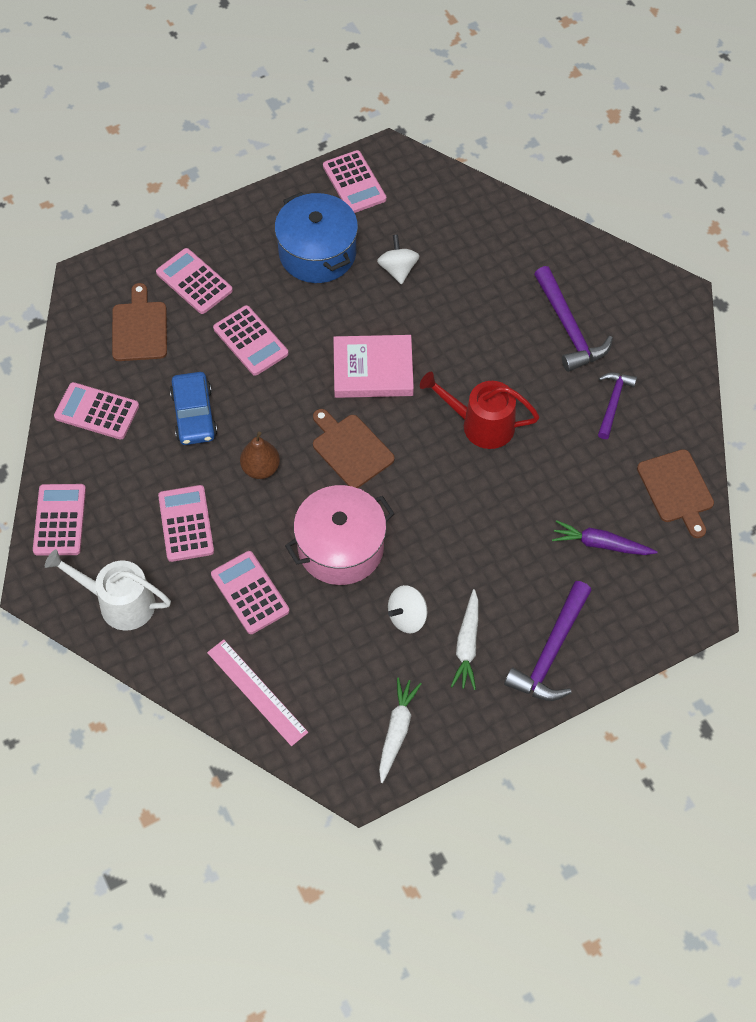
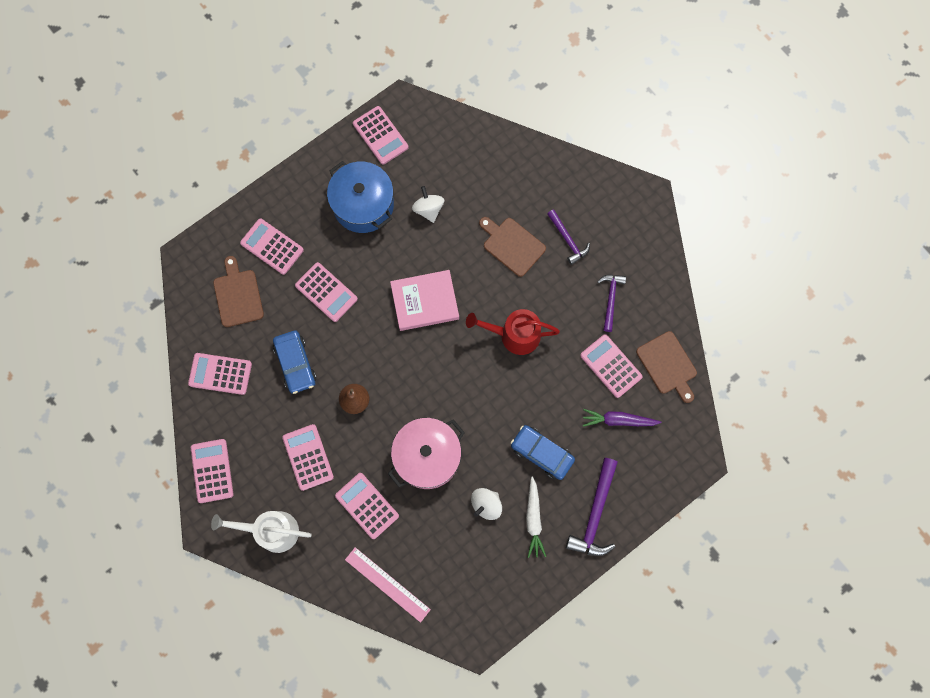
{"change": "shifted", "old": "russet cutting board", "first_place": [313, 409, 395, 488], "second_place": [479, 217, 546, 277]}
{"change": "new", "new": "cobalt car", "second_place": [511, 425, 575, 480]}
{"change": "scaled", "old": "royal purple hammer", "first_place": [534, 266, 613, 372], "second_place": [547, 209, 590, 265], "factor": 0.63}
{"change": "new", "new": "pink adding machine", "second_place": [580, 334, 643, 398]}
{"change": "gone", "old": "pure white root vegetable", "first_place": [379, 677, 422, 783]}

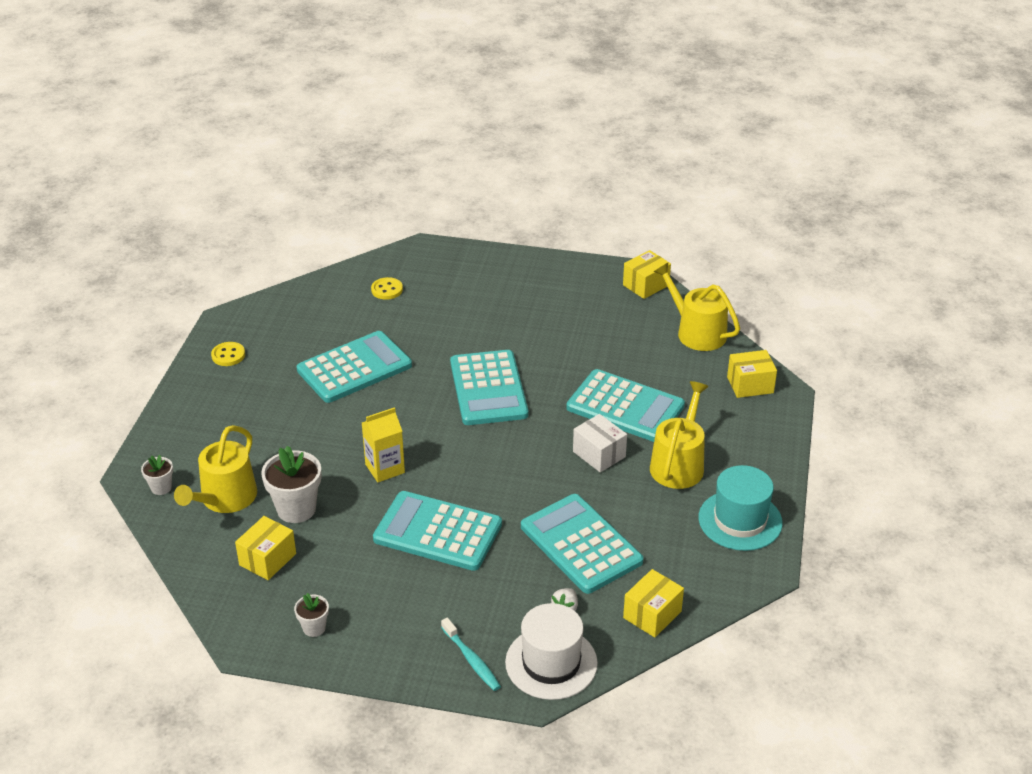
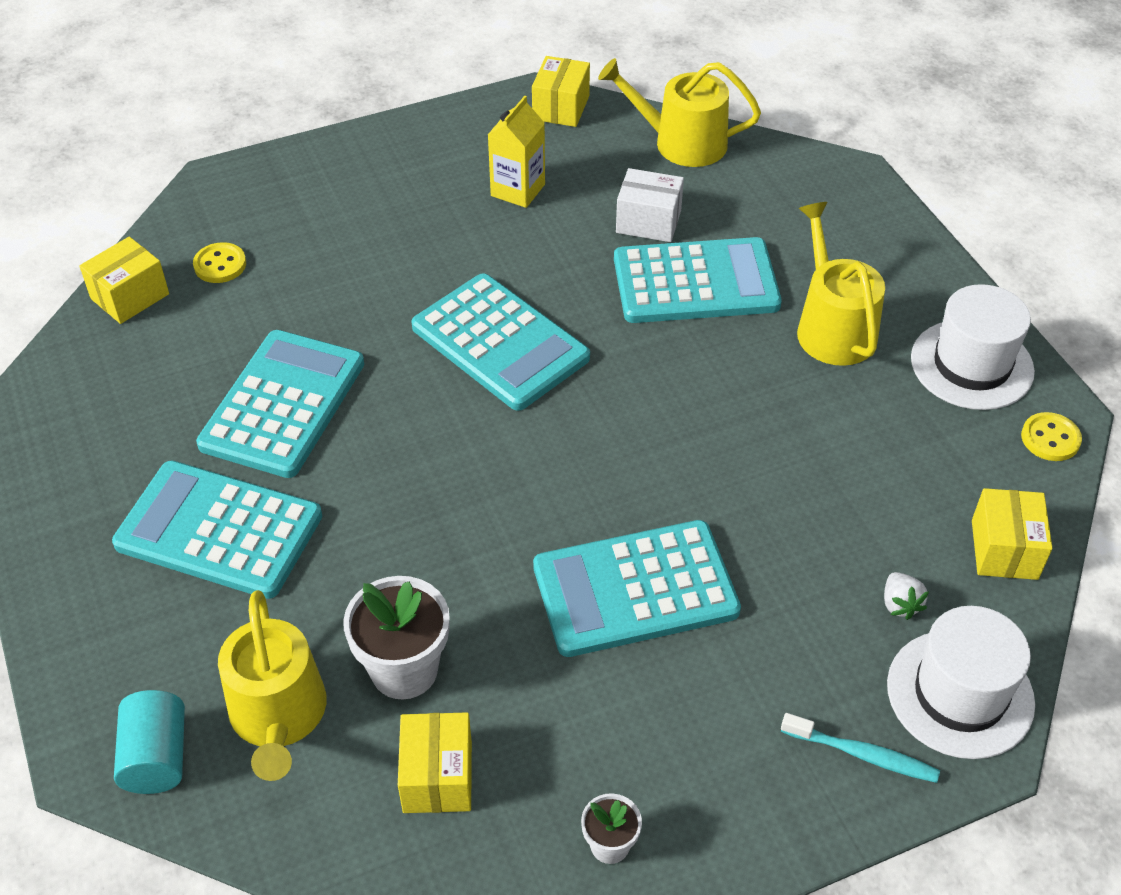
{"change": "shifted", "old": "bright yellow parcel", "first_place": [727, 350, 777, 398], "second_place": [79, 237, 169, 324]}
{"change": "shifted", "old": "aqua adding machine", "first_place": [521, 494, 643, 594], "second_place": [112, 461, 322, 599]}
{"change": "swapped", "old": "pure white flower pot", "new": "aqua cylinder", "first_place": [141, 455, 173, 495], "second_place": [114, 690, 185, 794]}
{"change": "shifted", "old": "bright yellow milk carton", "first_place": [362, 407, 405, 482], "second_place": [488, 96, 545, 208]}
{"change": "shifted", "old": "pure white parcel", "first_place": [573, 414, 627, 472], "second_place": [616, 168, 684, 242]}
{"change": "repainted", "old": "aqua top hat", "new": "pure white top hat", "first_place": [698, 465, 783, 551], "second_place": [911, 284, 1035, 410]}
{"change": "shifted", "old": "bright yellow sewing button", "first_place": [211, 342, 245, 366], "second_place": [1021, 412, 1082, 461]}

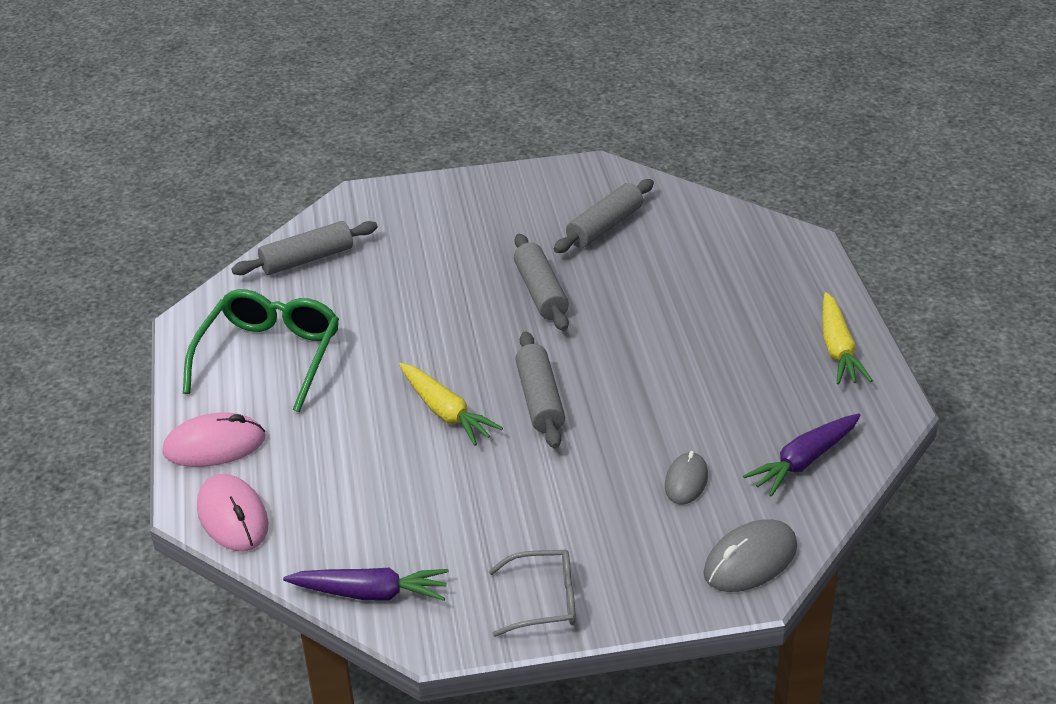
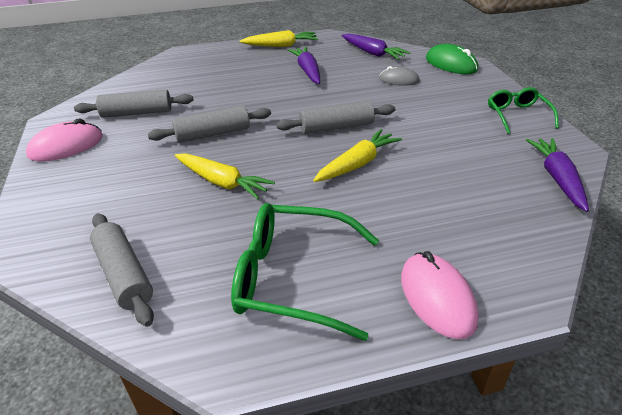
{"change": "shifted", "old": "pink mouse", "first_place": [197, 474, 269, 551], "second_place": [26, 119, 103, 161]}
{"change": "rotated", "old": "gray rolling pin", "first_place": [554, 179, 654, 253], "second_place": [74, 89, 193, 118], "degrees": -45}
{"change": "new", "new": "bright yellow root vegetable", "second_place": [175, 153, 275, 200]}
{"change": "new", "new": "royal purple root vegetable", "second_place": [288, 47, 320, 84]}
{"change": "repainted", "old": "gray mouse", "new": "green mouse", "first_place": [703, 519, 797, 592], "second_place": [426, 44, 478, 74]}
{"change": "repainted", "old": "gray spectacles", "new": "green spectacles", "first_place": [489, 550, 576, 637], "second_place": [488, 87, 559, 134]}

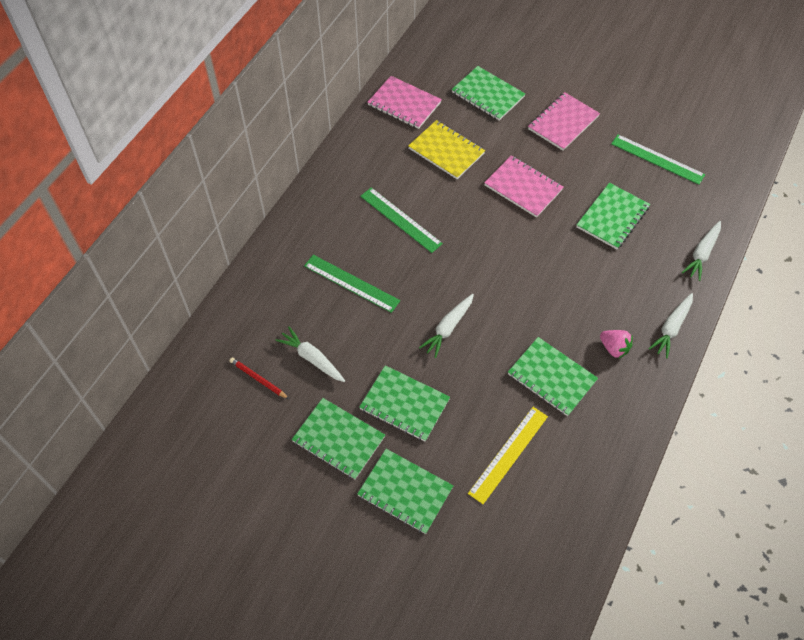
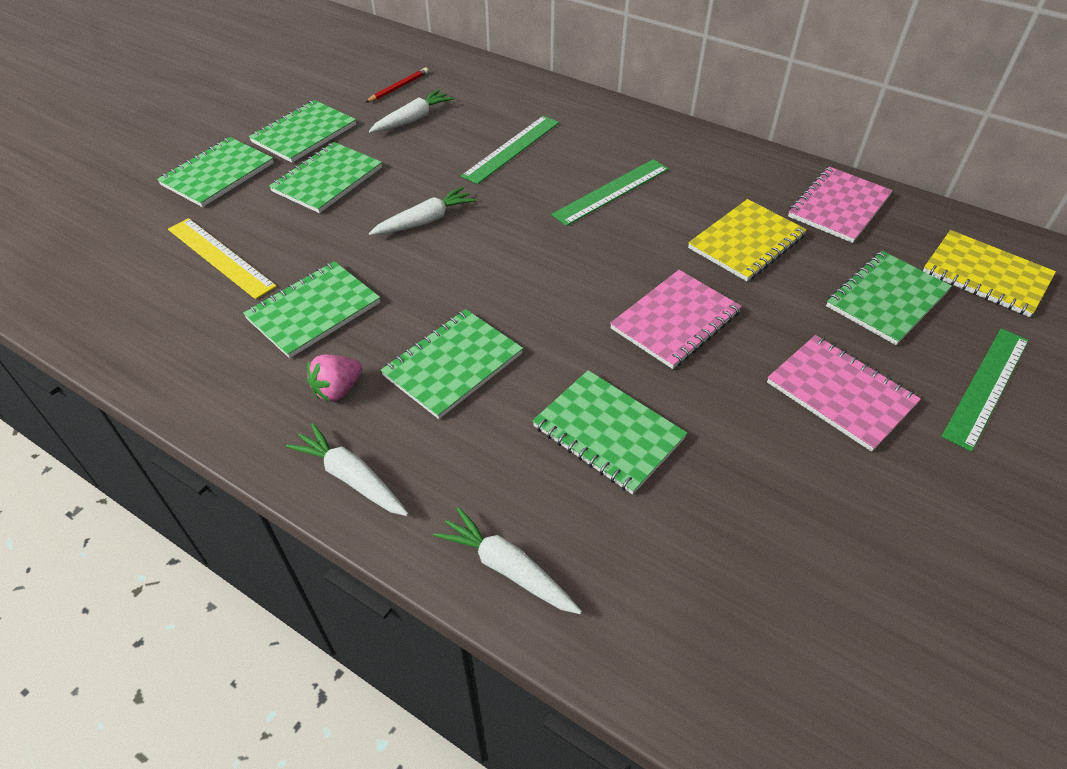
{"change": "rotated", "old": "pure white root vegetable", "first_place": [419, 294, 474, 358], "second_place": [369, 187, 477, 235], "degrees": 105}
{"change": "new", "new": "green exercise book", "second_place": [381, 309, 523, 419]}
{"change": "new", "new": "bright yellow exercise book", "second_place": [923, 230, 1056, 317]}
{"change": "shifted", "old": "green ruler", "first_place": [611, 134, 705, 185], "second_place": [941, 328, 1029, 452]}

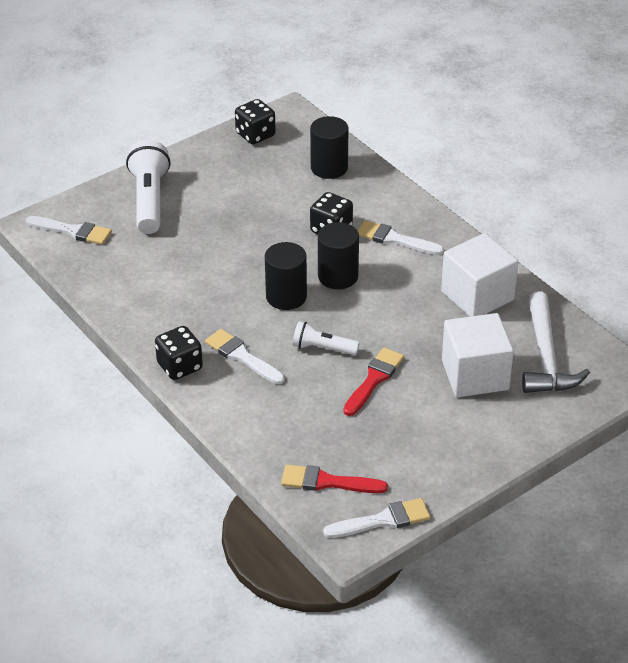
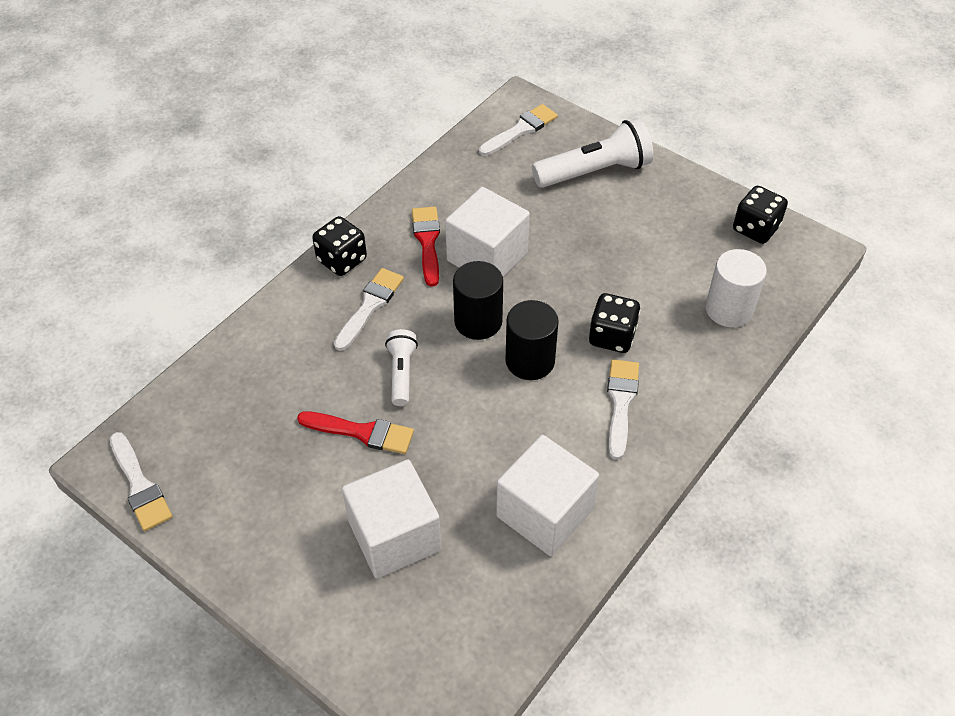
{"change": "shifted", "old": "red brush", "first_place": [281, 465, 388, 493], "second_place": [412, 207, 440, 287]}
{"change": "new", "new": "pure white block", "second_place": [445, 187, 530, 277]}
{"change": "rotated", "old": "pure white brush", "first_place": [26, 216, 112, 245], "second_place": [479, 104, 558, 156], "degrees": -135}
{"change": "repainted", "old": "black cylinder", "new": "pure white cylinder", "first_place": [310, 116, 348, 179], "second_place": [706, 249, 767, 327]}
{"change": "gone", "old": "pure white hammer", "first_place": [522, 292, 590, 393]}

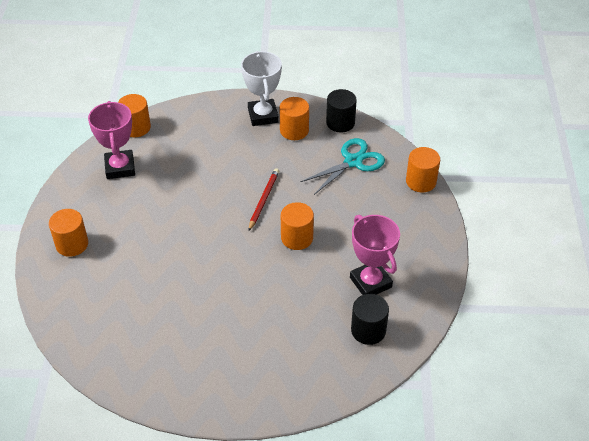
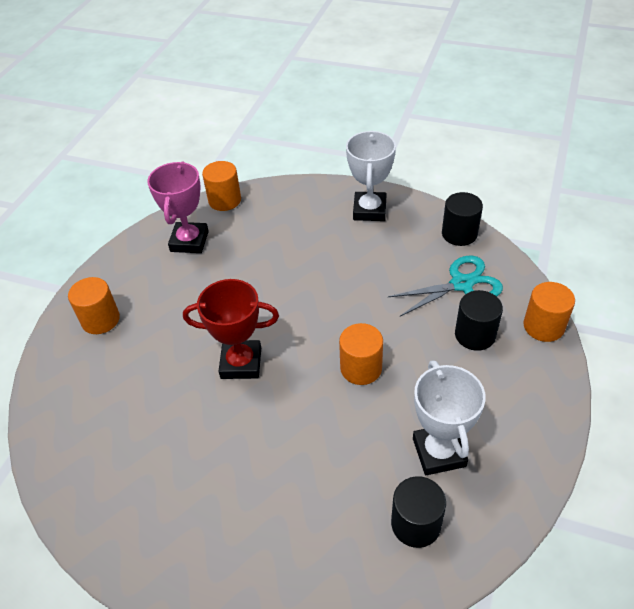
{"change": "new", "new": "red trophy", "second_place": [183, 279, 279, 379]}
{"change": "repainted", "old": "pink trophy", "new": "pure white trophy", "first_place": [350, 215, 400, 295], "second_place": [413, 360, 486, 475]}
{"change": "new", "new": "black cylinder", "second_place": [455, 290, 503, 351]}
{"change": "gone", "old": "red lead pencil", "first_place": [248, 168, 279, 231]}
{"change": "gone", "old": "orange cylinder", "first_place": [280, 97, 309, 140]}

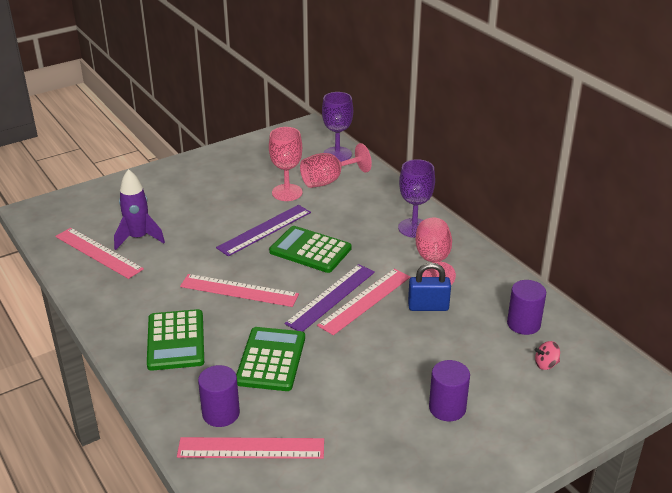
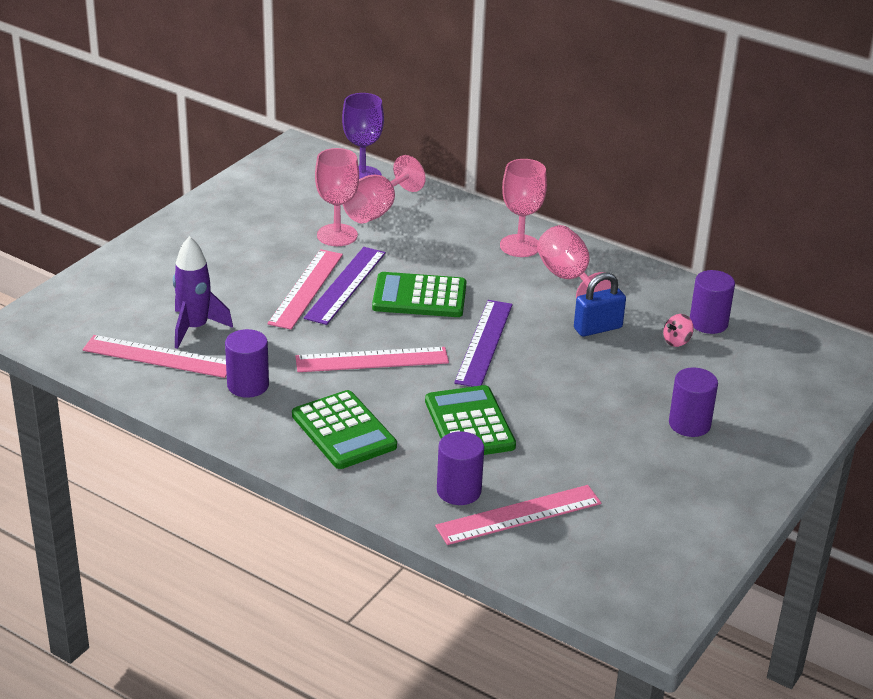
{"change": "new", "new": "royal purple cylinder", "second_place": [225, 329, 269, 398]}
{"change": "shifted", "old": "pink ruler", "first_place": [317, 268, 410, 335], "second_place": [267, 249, 343, 330]}
{"change": "repainted", "old": "royal purple chalice", "new": "pink chalice", "first_place": [398, 159, 435, 238], "second_place": [500, 159, 547, 257]}
{"change": "shifted", "old": "pink spinning top", "first_place": [535, 341, 560, 370], "second_place": [663, 314, 694, 347]}

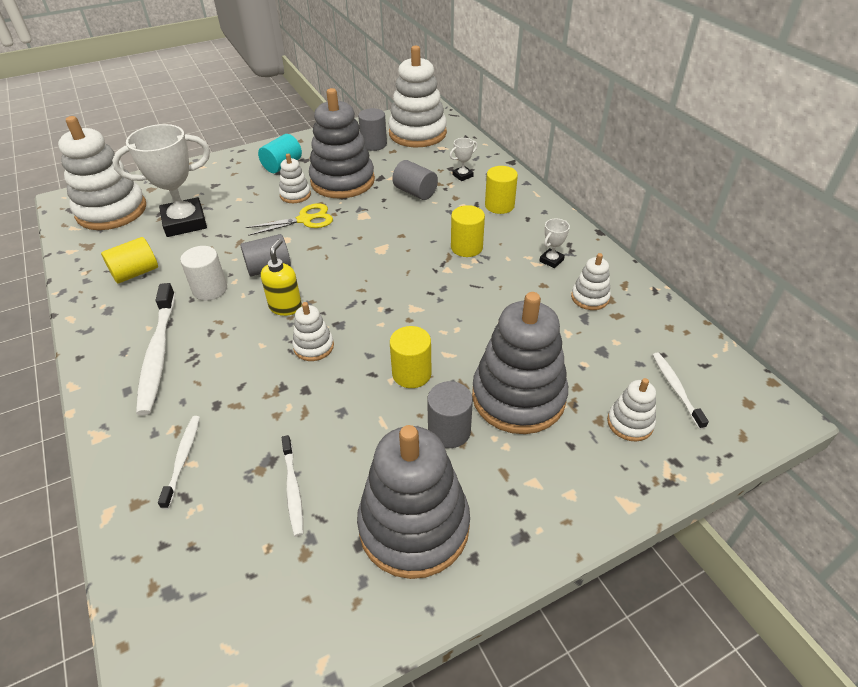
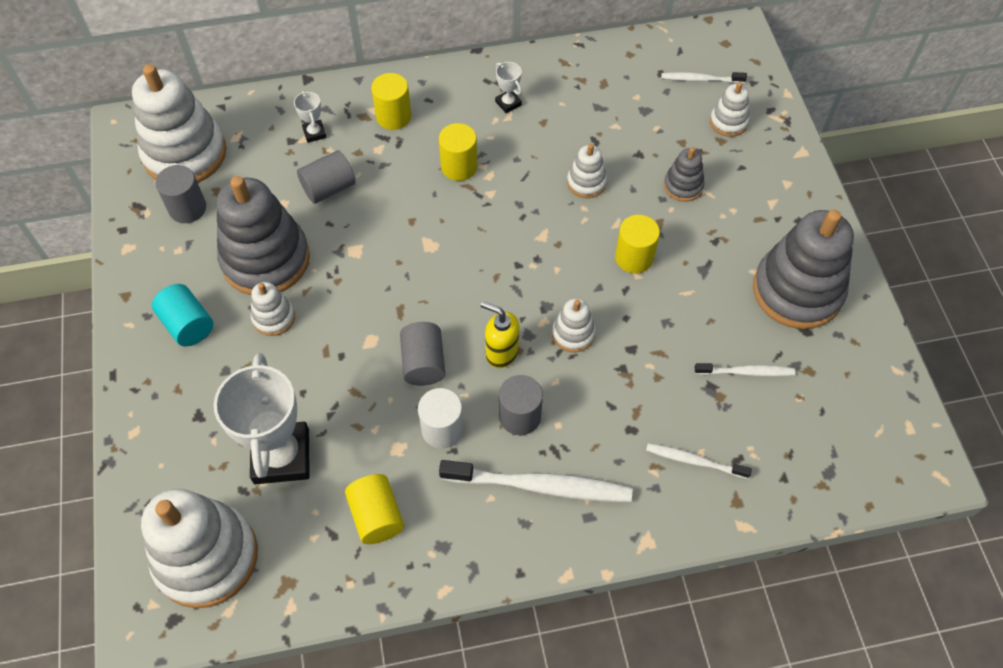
{"change": "shifted", "old": "gray cylinder", "first_place": [427, 381, 473, 448], "second_place": [499, 375, 543, 435]}
{"change": "shifted", "old": "pure white stacking rings", "first_place": [571, 253, 611, 310], "second_place": [567, 144, 607, 198]}
{"change": "scaled", "old": "gray stacking rings", "first_place": [472, 292, 568, 434], "second_place": [664, 147, 705, 202], "factor": 0.47}
{"change": "gone", "old": "bright yellow shears", "first_place": [246, 203, 333, 236]}

